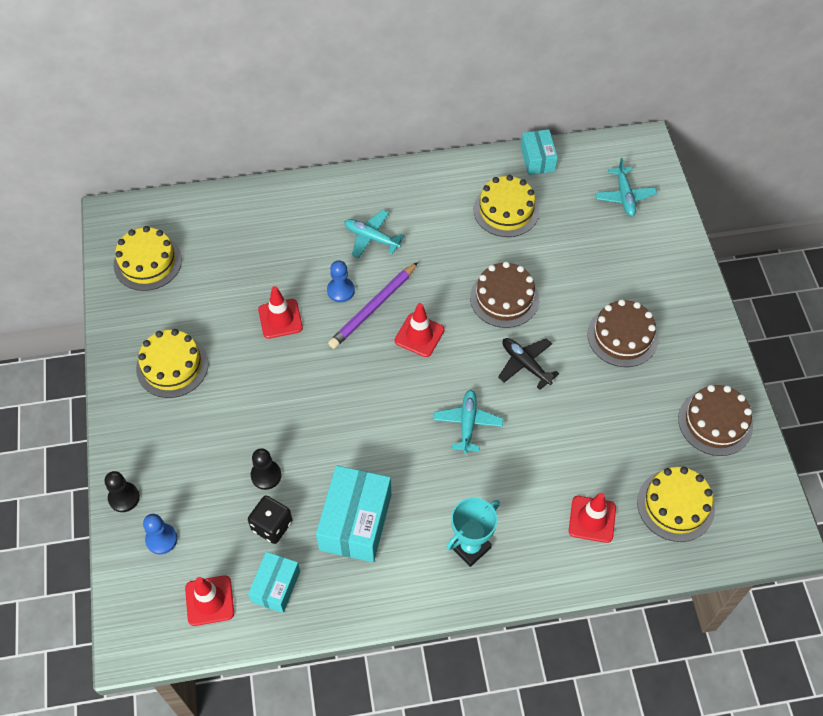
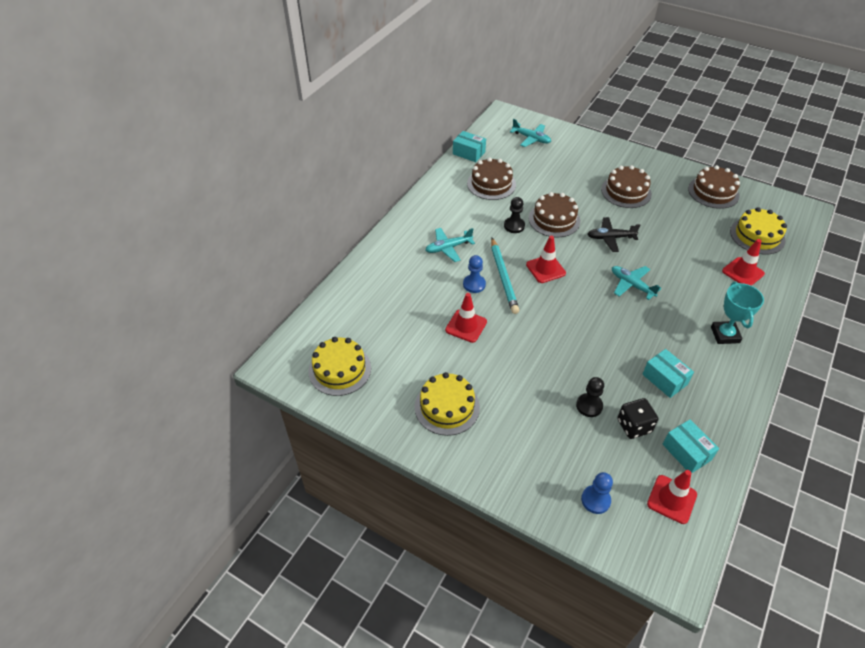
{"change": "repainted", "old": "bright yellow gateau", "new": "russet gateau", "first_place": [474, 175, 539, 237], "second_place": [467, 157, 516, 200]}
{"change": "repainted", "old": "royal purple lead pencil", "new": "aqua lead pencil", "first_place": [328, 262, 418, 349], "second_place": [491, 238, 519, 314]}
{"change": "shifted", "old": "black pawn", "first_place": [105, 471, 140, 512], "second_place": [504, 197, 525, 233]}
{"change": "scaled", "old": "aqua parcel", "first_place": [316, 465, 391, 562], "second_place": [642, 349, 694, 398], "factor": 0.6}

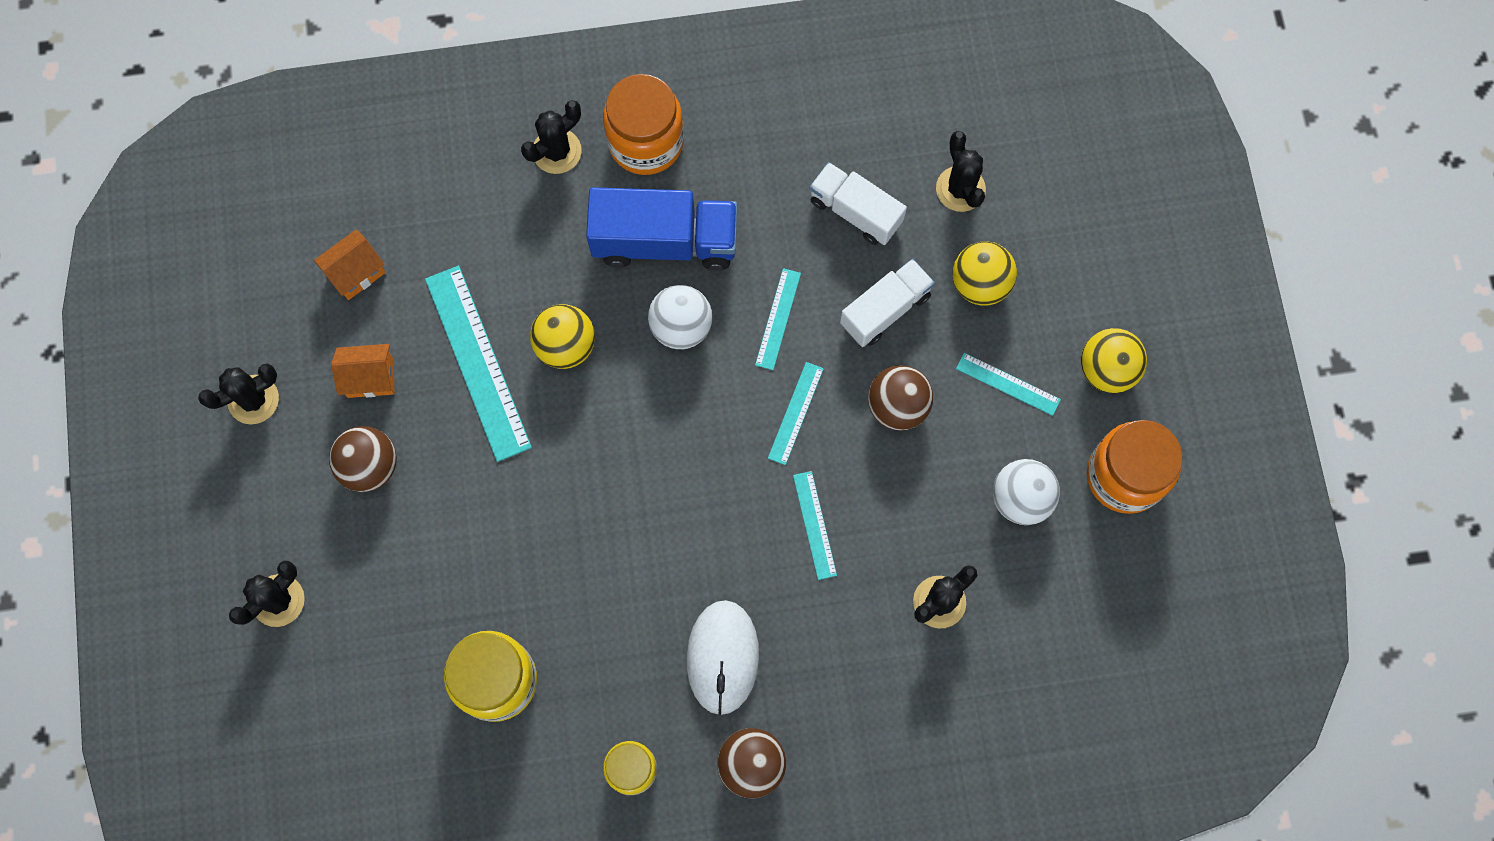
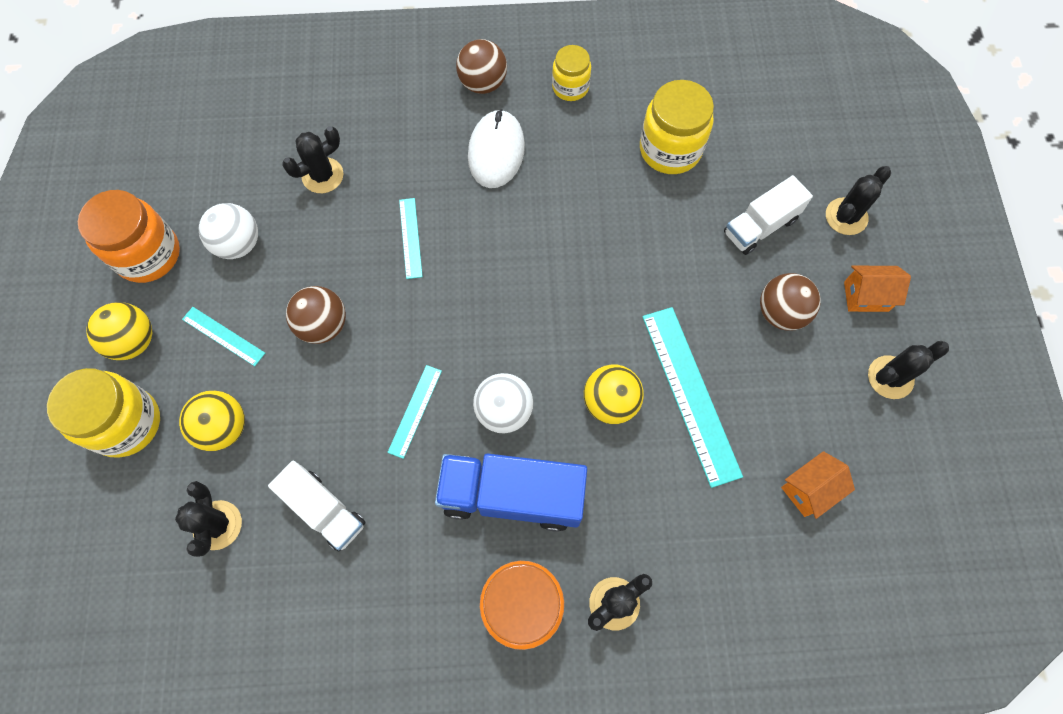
{"change": "new", "new": "bright yellow preserve jar", "second_place": [47, 368, 160, 458]}
{"change": "shifted", "old": "pure white truck", "first_place": [840, 259, 935, 347], "second_place": [724, 175, 813, 255]}
{"change": "shifted", "old": "orange house", "first_place": [331, 344, 395, 398], "second_place": [844, 266, 911, 312]}
{"change": "gone", "old": "aqua ruler", "first_place": [768, 362, 824, 465]}

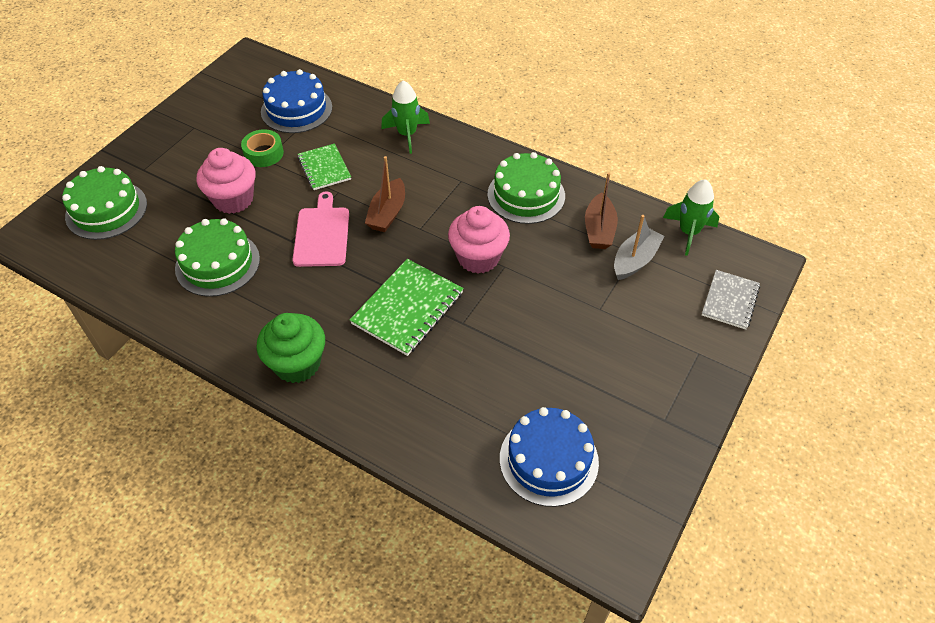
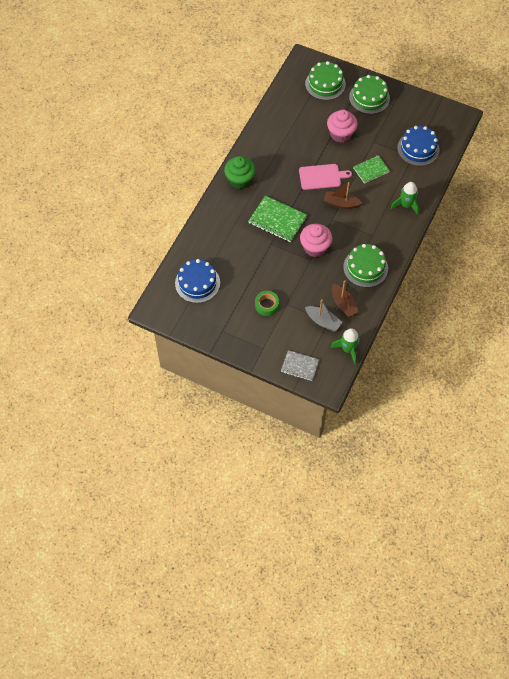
{"change": "shifted", "old": "green roll of tape", "first_place": [241, 129, 284, 167], "second_place": [255, 291, 279, 316]}
{"change": "rotated", "old": "russet boat", "first_place": [585, 172, 618, 249], "second_place": [332, 280, 359, 317], "degrees": -120}
{"change": "shifted", "old": "green gateau", "first_place": [175, 218, 260, 297], "second_place": [349, 75, 390, 114]}

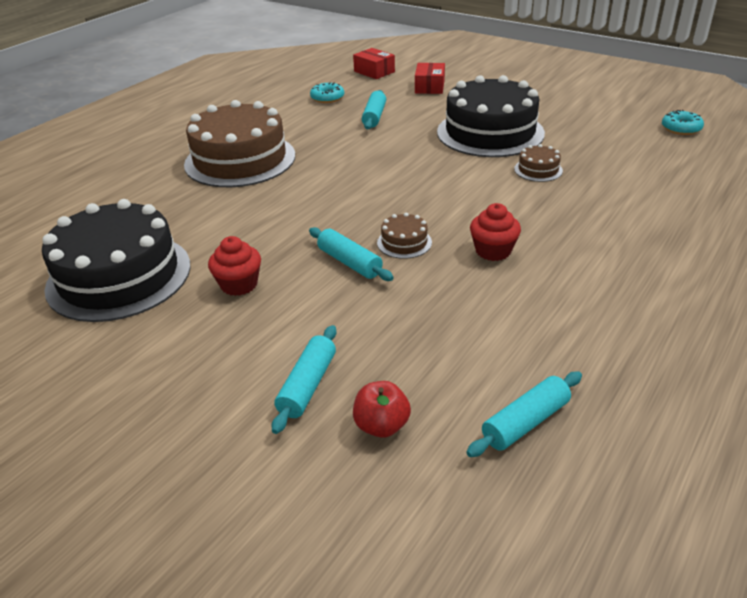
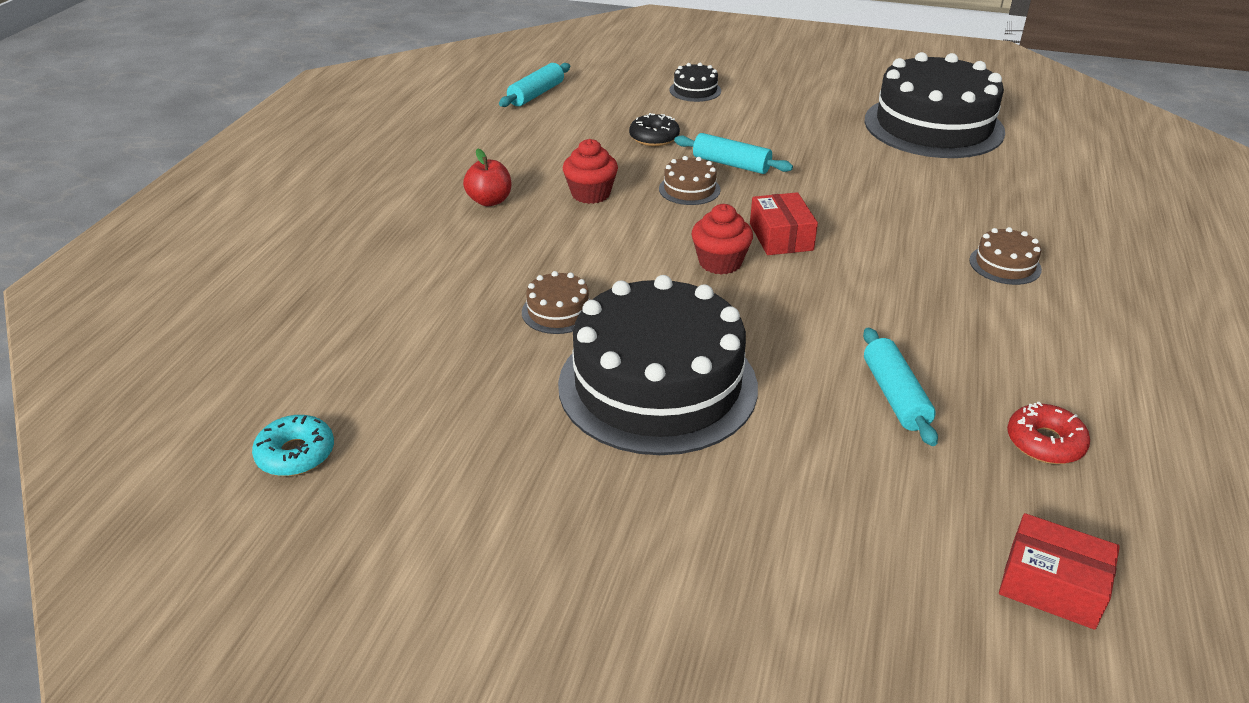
{"change": "shifted", "old": "red apple fruit", "first_place": [353, 381, 411, 438], "second_place": [463, 149, 511, 206]}
{"change": "new", "new": "black glazed donut", "second_place": [629, 113, 680, 146]}
{"change": "swapped", "old": "aqua rolling pin", "new": "black gateau", "first_place": [272, 325, 337, 434], "second_place": [669, 63, 721, 102]}
{"change": "shifted", "old": "red fairy cake", "first_place": [208, 236, 261, 296], "second_place": [692, 204, 753, 275]}
{"change": "shifted", "old": "red parcel", "first_place": [415, 63, 445, 94], "second_place": [750, 192, 818, 255]}
{"change": "scaled", "old": "russet gateau", "first_place": [184, 100, 295, 187], "second_place": [969, 227, 1042, 285], "factor": 0.41}
{"change": "repainted", "old": "aqua glazed donut", "new": "red glazed donut", "first_place": [310, 83, 344, 103], "second_place": [1007, 402, 1090, 464]}

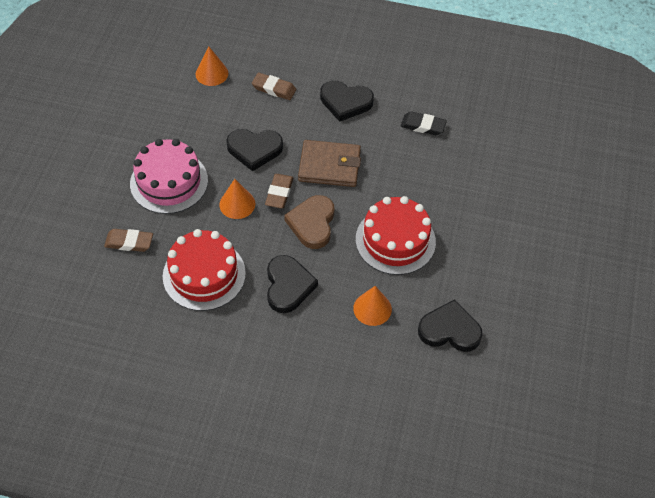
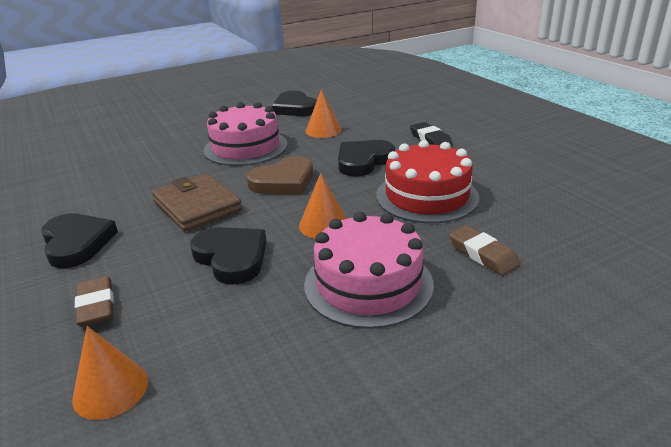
{"change": "repainted", "old": "red gateau", "new": "pink gateau", "first_place": [356, 196, 436, 275], "second_place": [203, 102, 287, 166]}
{"change": "shifted", "old": "black gum eraser", "first_place": [401, 111, 447, 135], "second_place": [410, 122, 453, 146]}
{"change": "gone", "old": "russet gum eraser", "first_place": [265, 174, 293, 208]}

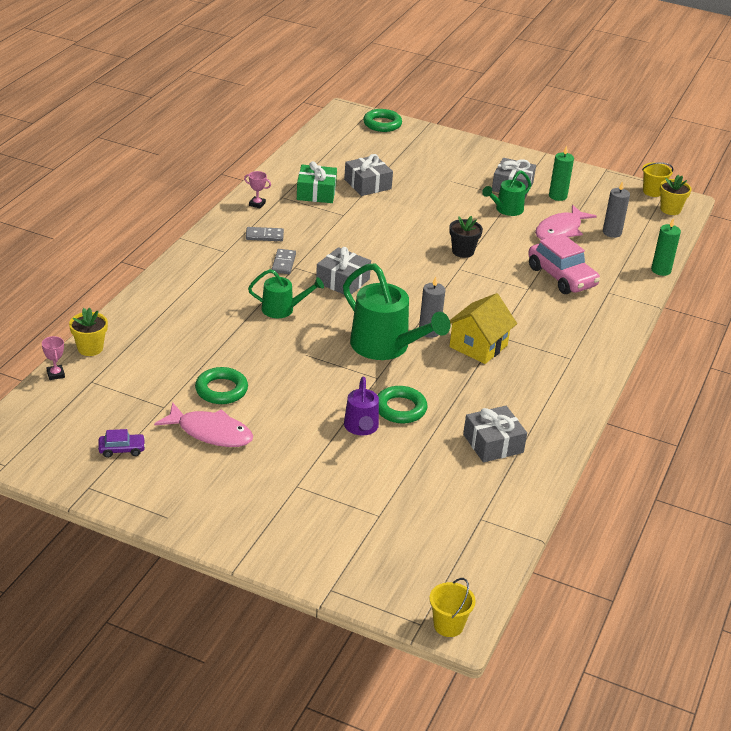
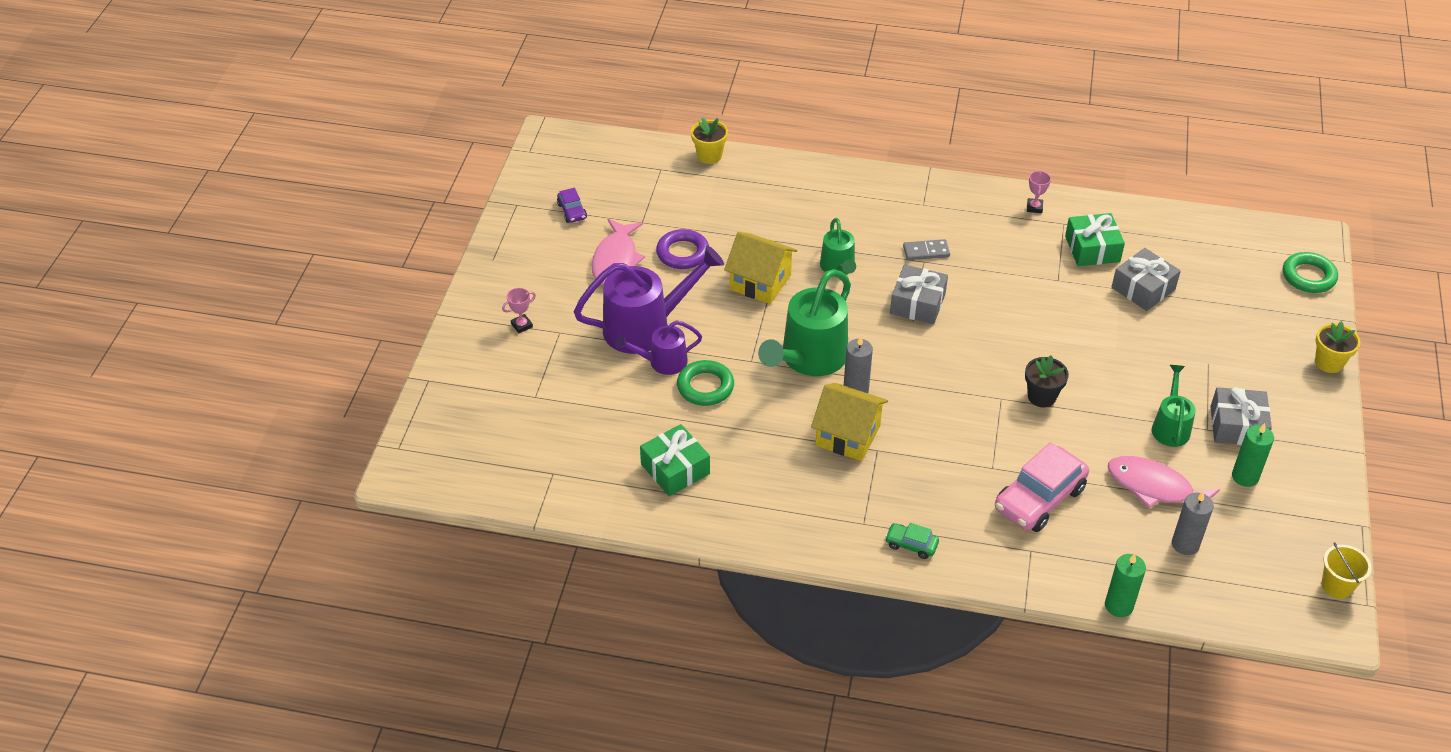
{"change": "shifted", "old": "pink trophy", "first_place": [42, 336, 65, 380], "second_place": [502, 288, 536, 333]}
{"change": "new", "new": "royal purple watering can", "second_place": [574, 246, 724, 354]}
{"change": "repainted", "old": "gray present", "new": "green present", "first_place": [463, 406, 527, 462], "second_place": [640, 424, 710, 496]}
{"change": "repainted", "old": "green ring", "new": "royal purple ring", "first_place": [195, 367, 248, 404], "second_place": [656, 229, 709, 269]}
{"change": "new", "new": "bright yellow house", "second_place": [724, 232, 797, 304]}
{"change": "new", "new": "green car", "second_place": [885, 523, 939, 559]}
{"change": "rotated", "old": "green watering can", "first_place": [482, 170, 531, 216], "second_place": [1152, 365, 1196, 447], "degrees": 60}
{"change": "shifted", "old": "bright yellow flower pot", "first_place": [660, 175, 692, 215], "second_place": [1315, 321, 1360, 373]}
{"change": "gone", "old": "gray domino", "first_place": [246, 227, 284, 241]}
{"change": "gone", "old": "bright yellow pail", "first_place": [429, 578, 476, 637]}

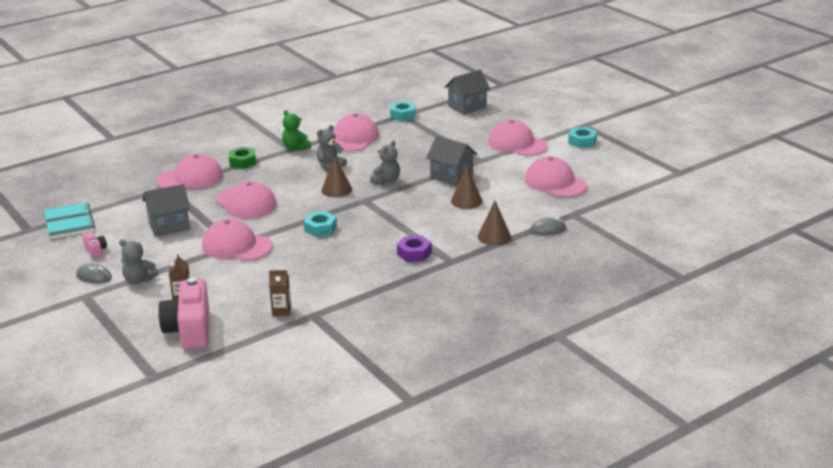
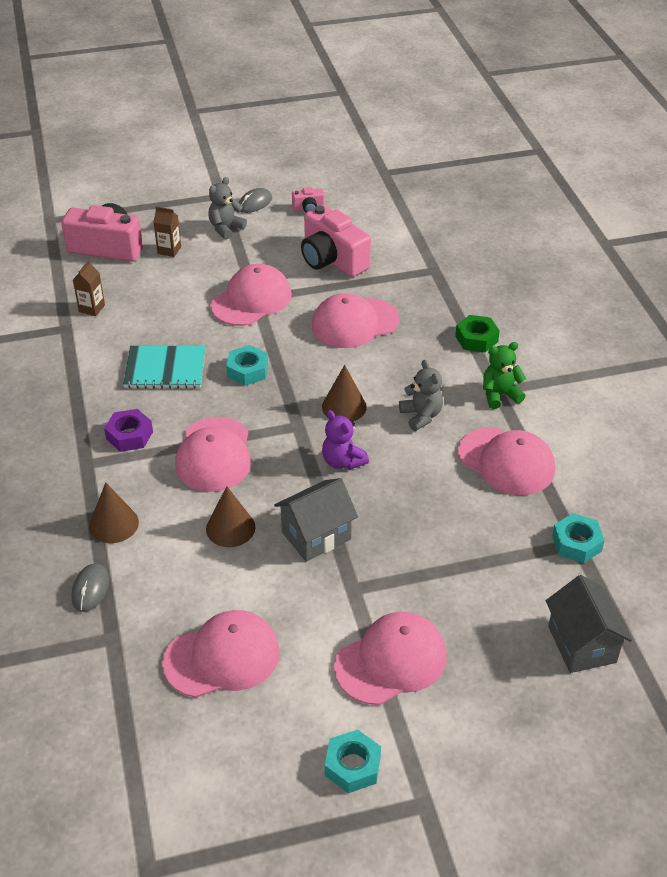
{"change": "shifted", "old": "aqua exercise book", "first_place": [44, 202, 95, 239], "second_place": [123, 346, 205, 389]}
{"change": "shifted", "old": "pink cap", "first_place": [157, 154, 223, 189], "second_place": [175, 417, 251, 492]}
{"change": "swapped", "old": "gray house", "new": "pink photo camera", "first_place": [143, 184, 190, 237], "second_place": [301, 205, 371, 277]}
{"change": "repainted", "old": "gray teddy", "new": "royal purple teddy", "first_place": [370, 140, 400, 184], "second_place": [322, 410, 369, 469]}

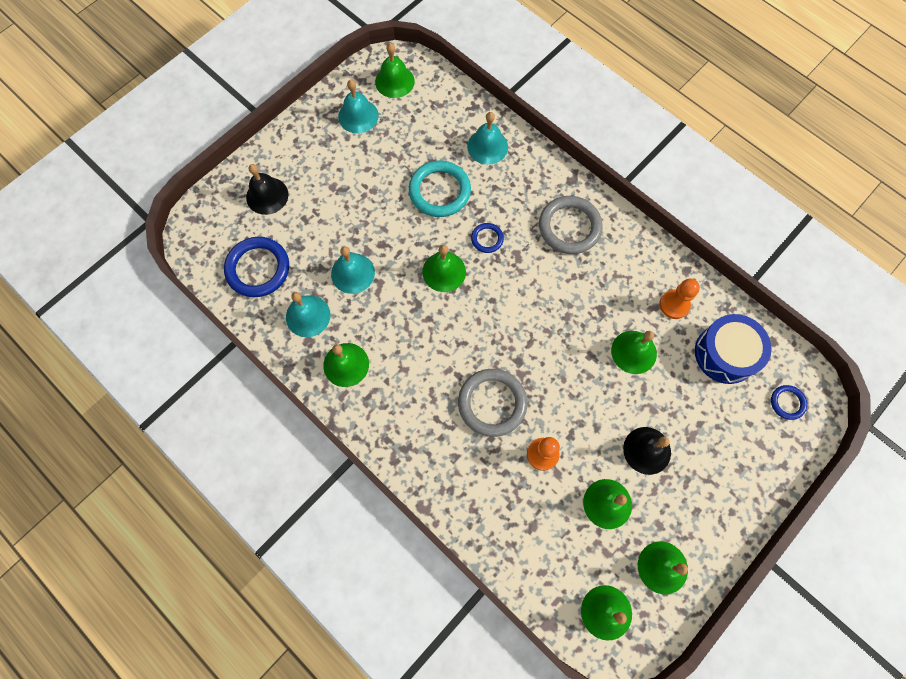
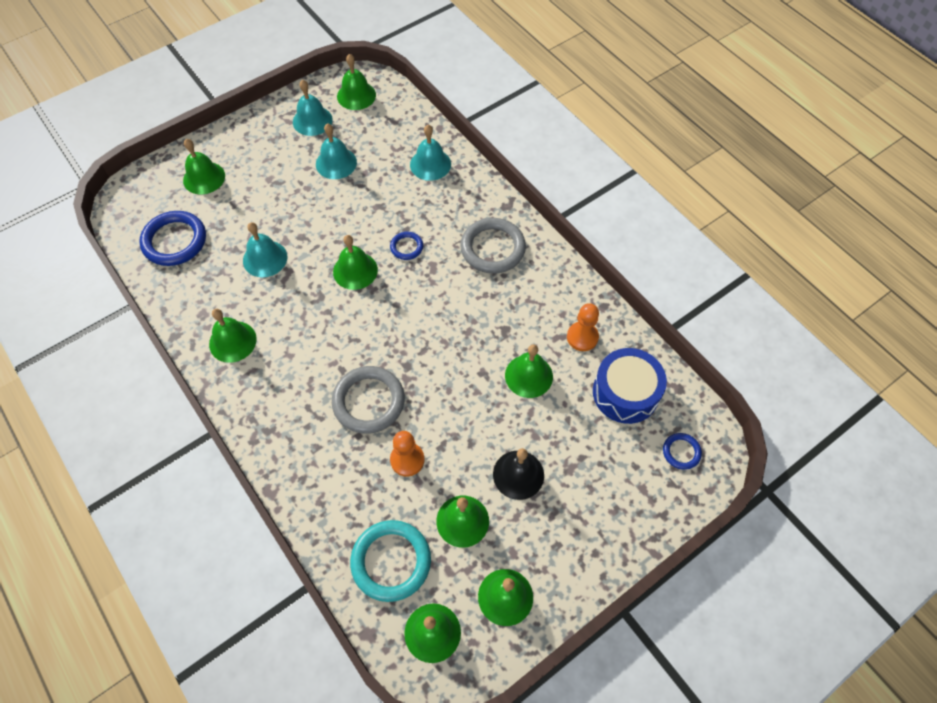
{"change": "repainted", "old": "black school bell", "new": "green school bell", "first_place": [246, 164, 288, 215], "second_place": [183, 139, 225, 194]}
{"change": "shifted", "old": "aqua school bell", "first_place": [286, 292, 330, 337], "second_place": [316, 123, 357, 179]}
{"change": "shifted", "old": "aqua ring", "first_place": [409, 160, 471, 217], "second_place": [350, 520, 431, 602]}

